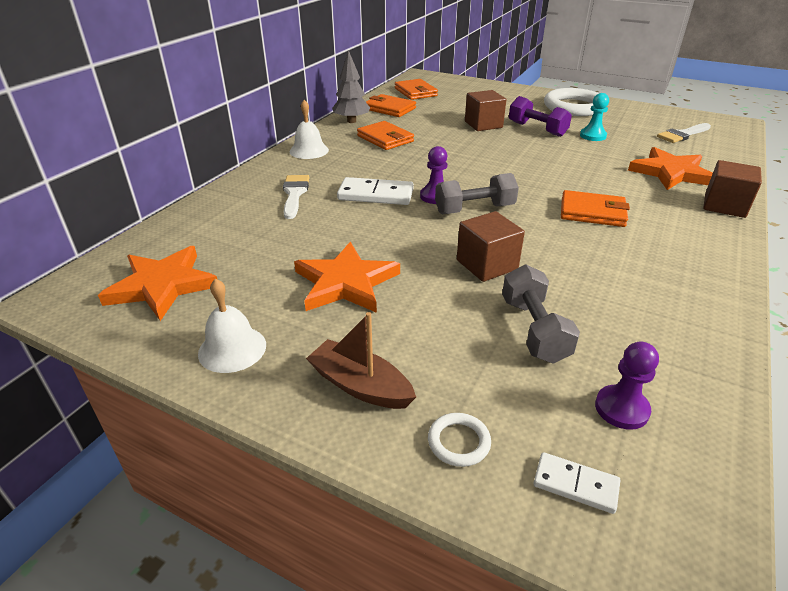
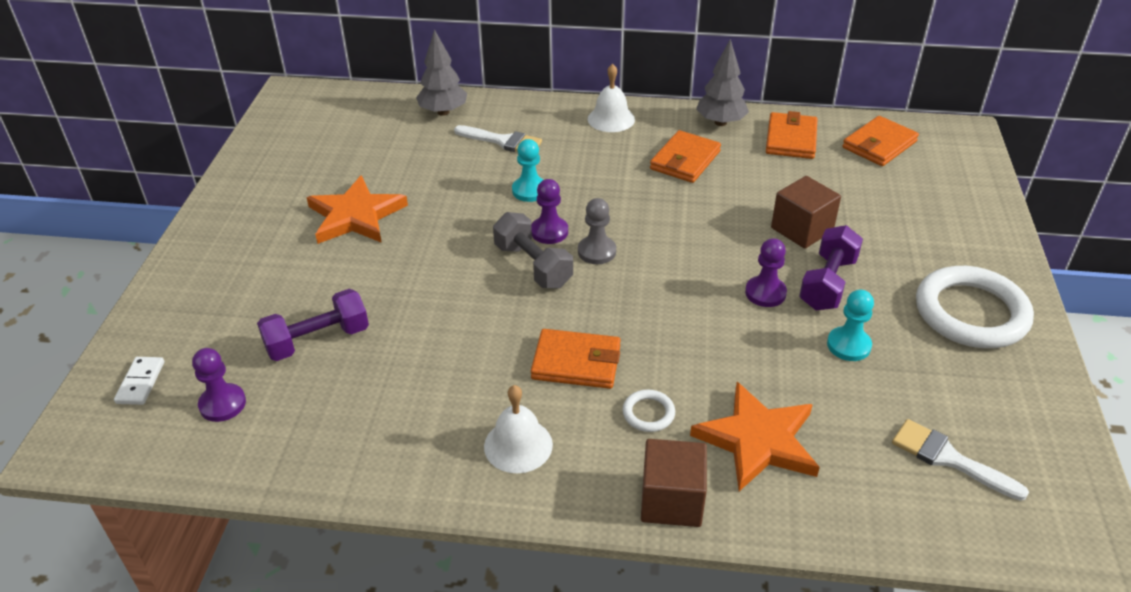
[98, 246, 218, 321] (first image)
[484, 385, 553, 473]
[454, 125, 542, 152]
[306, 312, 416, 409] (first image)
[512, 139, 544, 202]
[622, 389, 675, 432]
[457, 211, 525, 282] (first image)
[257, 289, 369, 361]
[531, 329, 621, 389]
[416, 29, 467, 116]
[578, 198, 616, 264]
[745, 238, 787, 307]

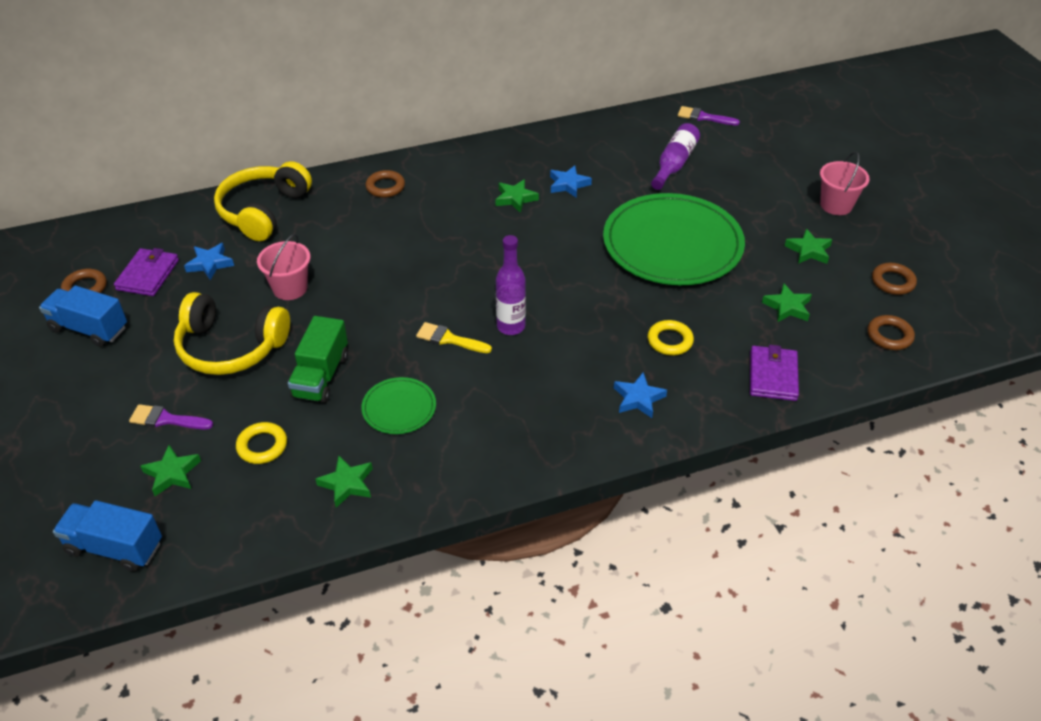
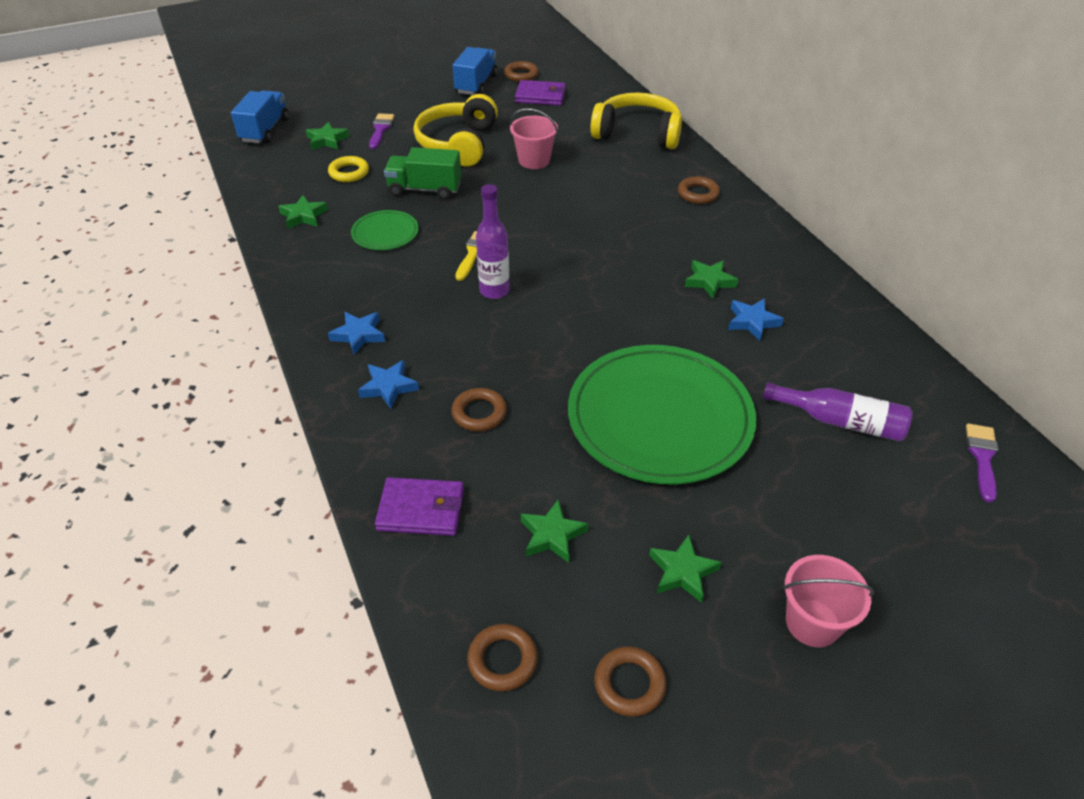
[328, 312, 385, 355]
[452, 388, 507, 431]

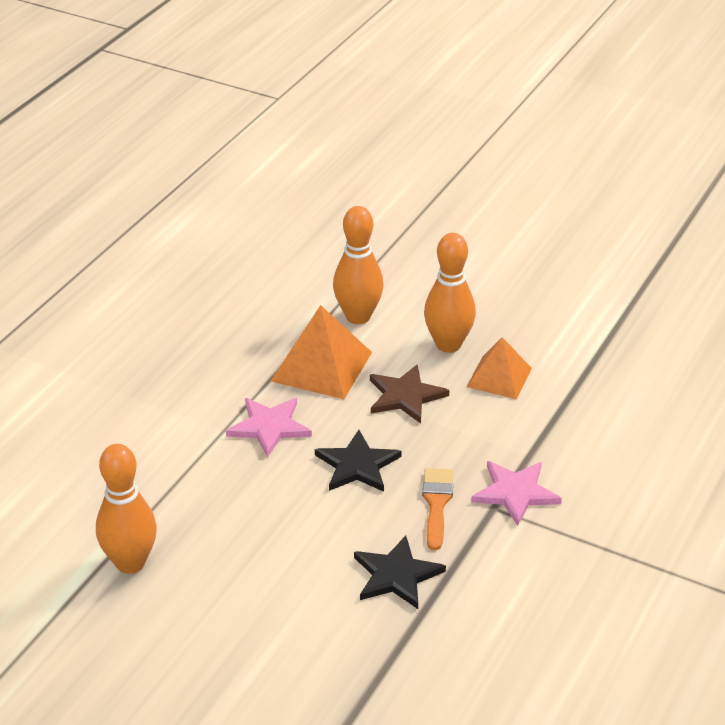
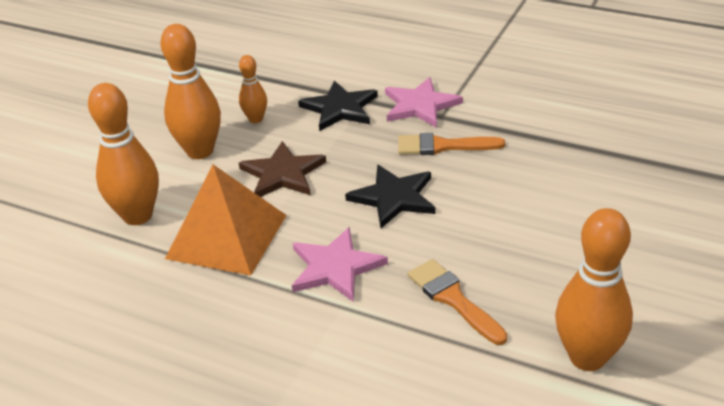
[298, 80, 378, 131]
[239, 55, 267, 123]
[408, 259, 507, 345]

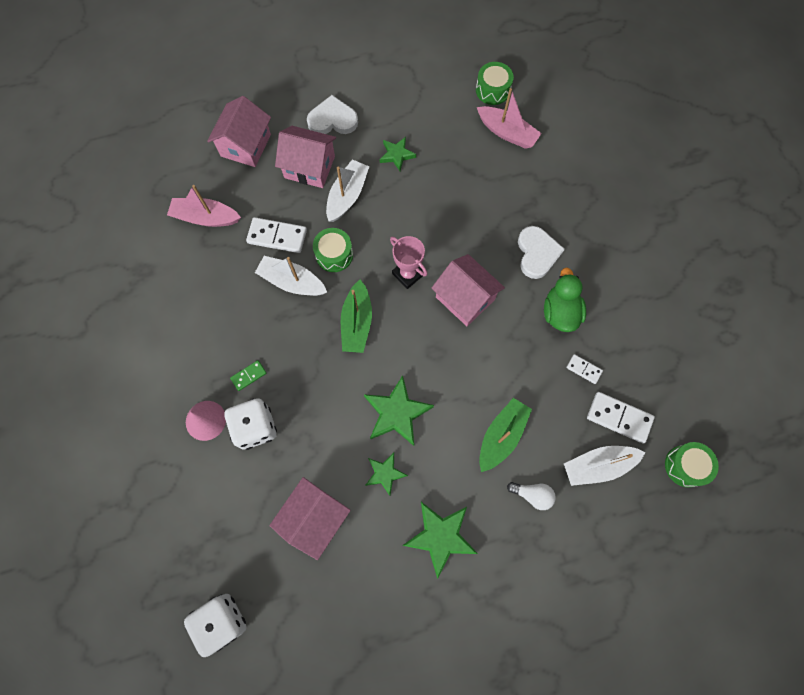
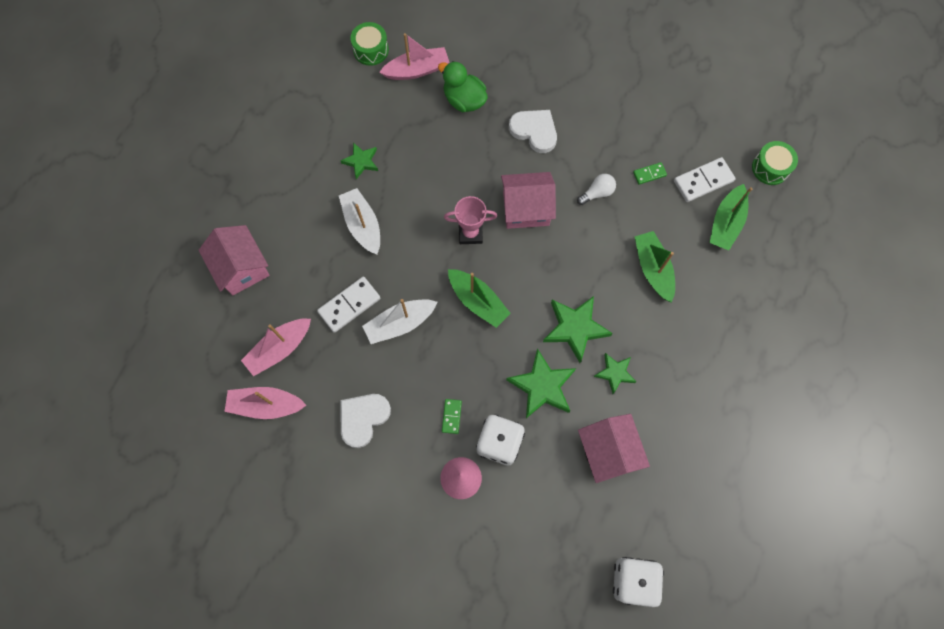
[275, 126, 336, 188] (first image)
[340, 394, 391, 448]
[313, 228, 353, 272] (first image)
[506, 349, 576, 418]
[577, 174, 616, 205]
[438, 61, 488, 112]
[710, 184, 752, 251]
[633, 162, 667, 185]
[225, 387, 306, 419]

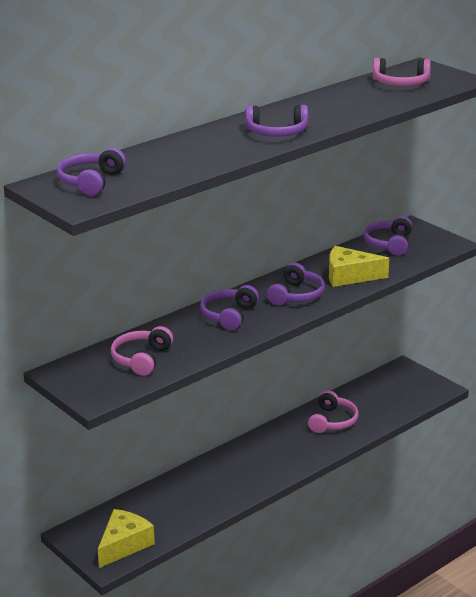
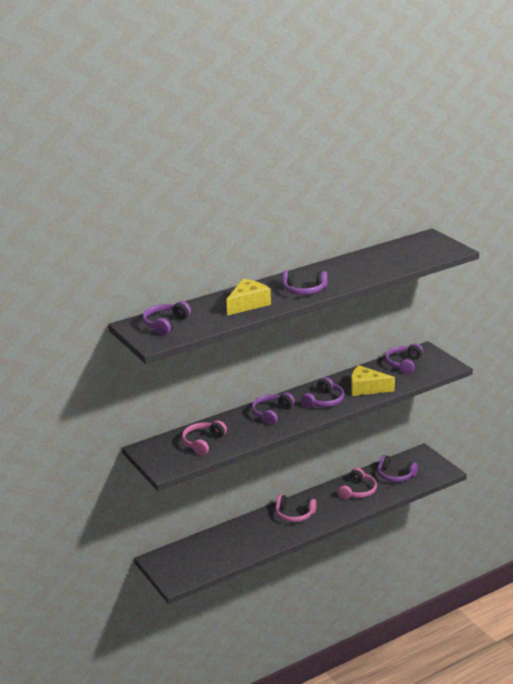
[226, 279, 271, 316]
[275, 495, 317, 522]
[378, 455, 418, 482]

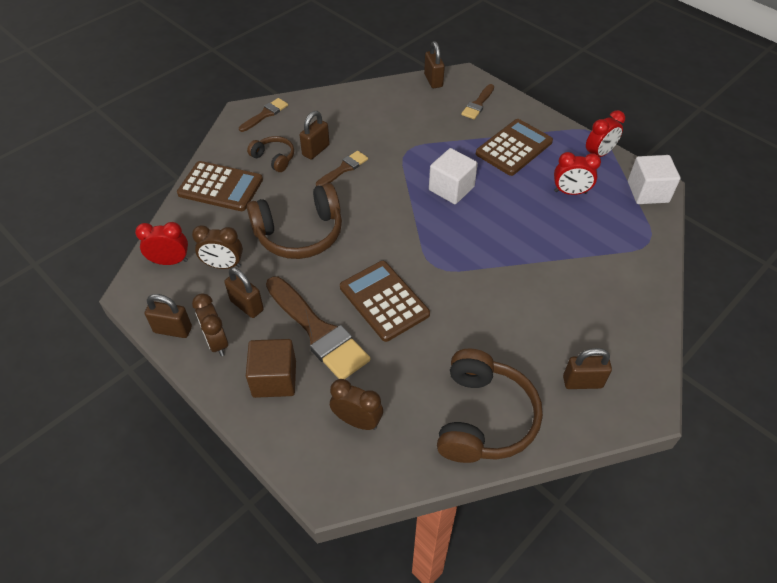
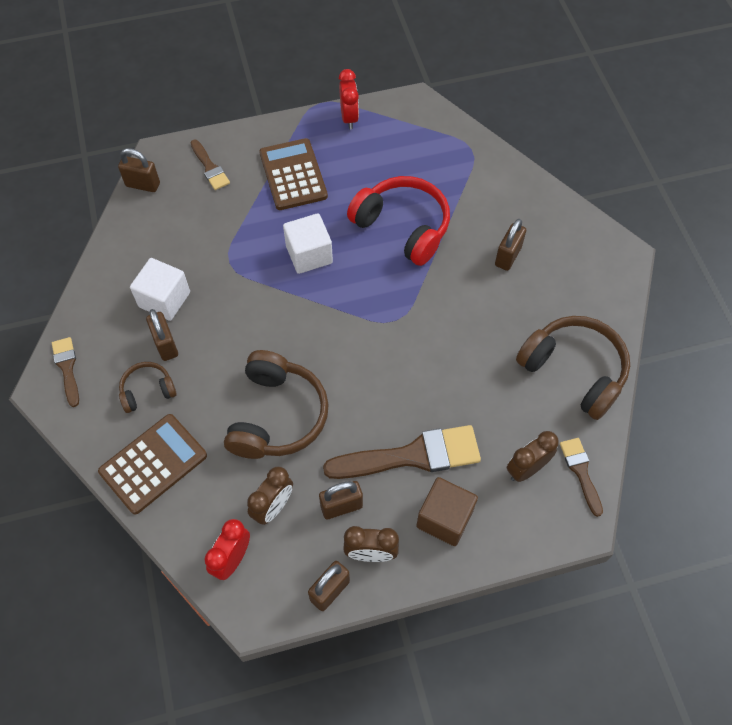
[560, 438, 603, 517]
[340, 261, 430, 342] (first image)
[554, 152, 601, 195] (first image)
[495, 219, 526, 271]
[130, 258, 190, 321]
[347, 176, 450, 266]

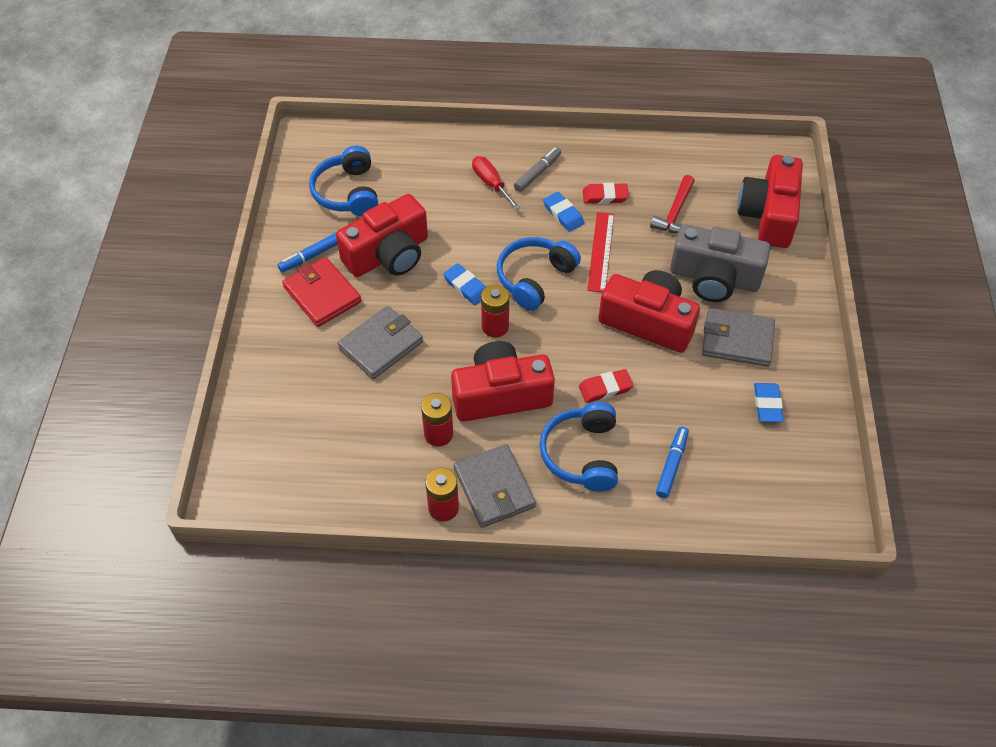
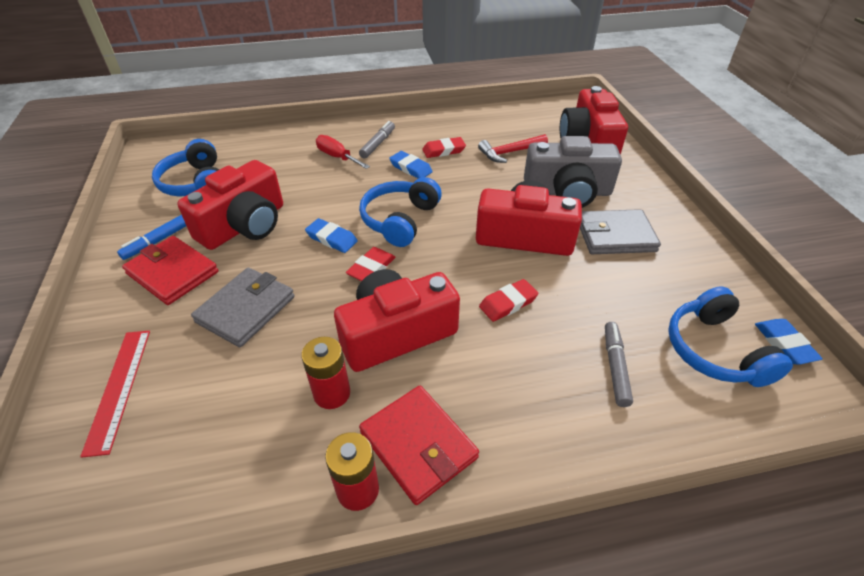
[359, 386, 479, 505]
[346, 247, 396, 281]
[668, 286, 793, 387]
[80, 331, 150, 458]
[478, 134, 548, 163]
[605, 322, 633, 407]
[755, 319, 823, 365]

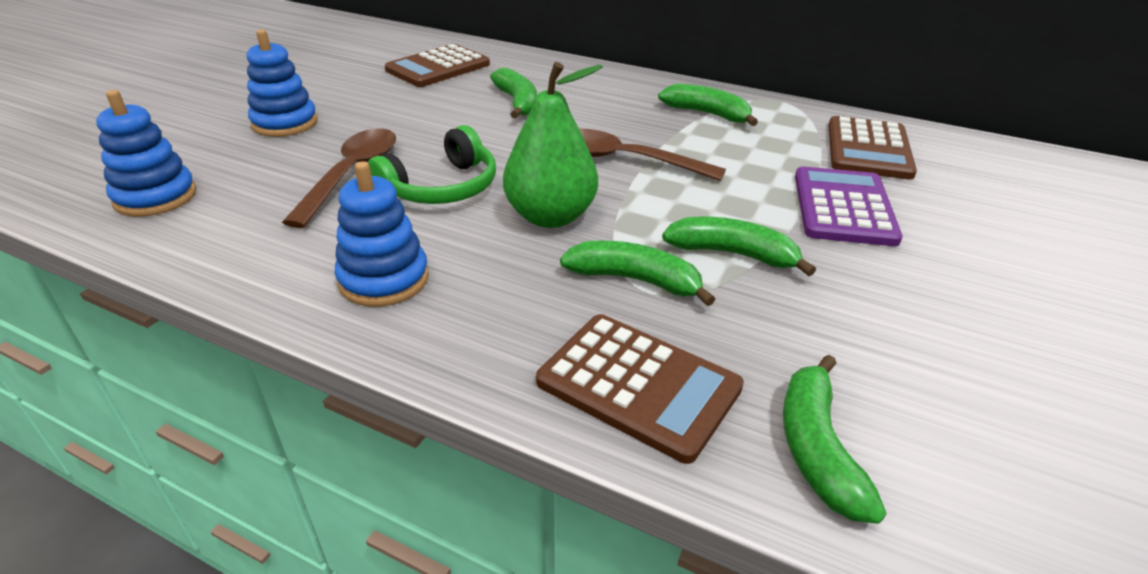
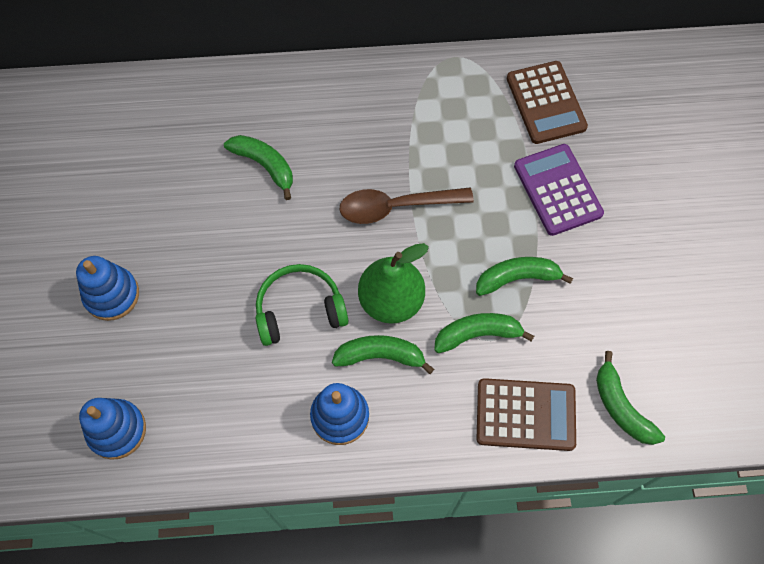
[282, 128, 396, 228] (first image)
[256, 264, 349, 346]
[385, 44, 490, 87] (first image)
[332, 335, 434, 374]

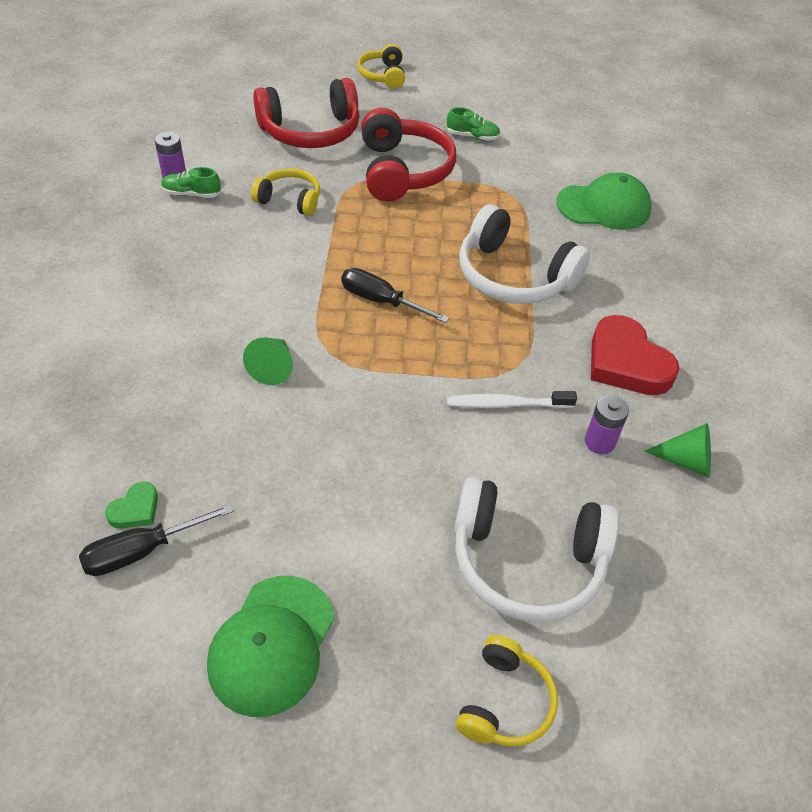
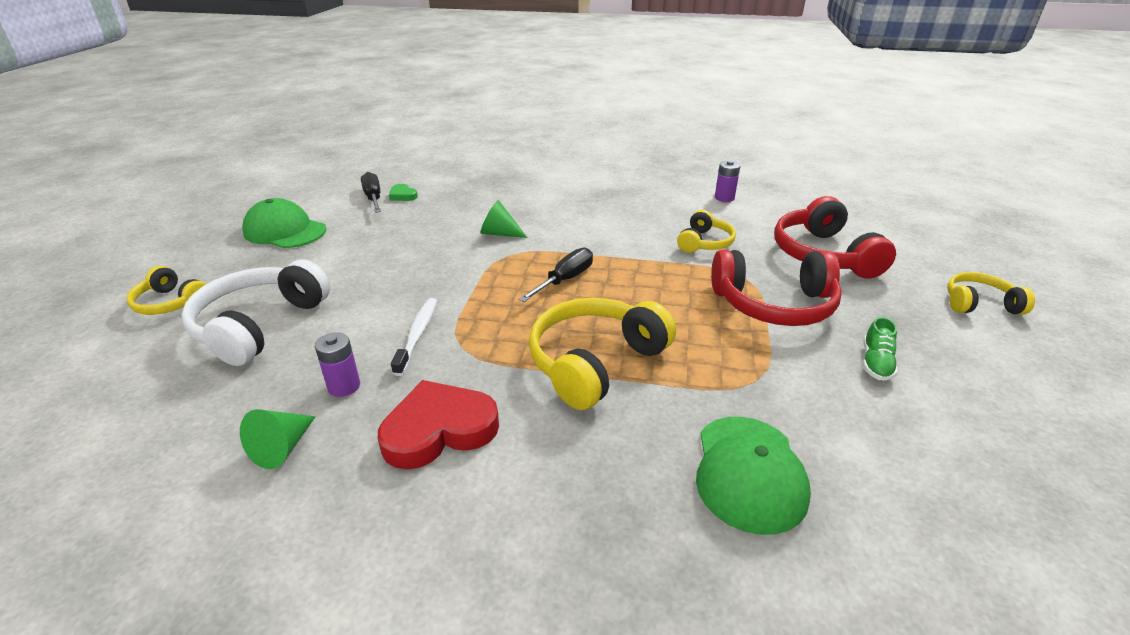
[161, 167, 221, 198] (first image)
[529, 298, 676, 410]

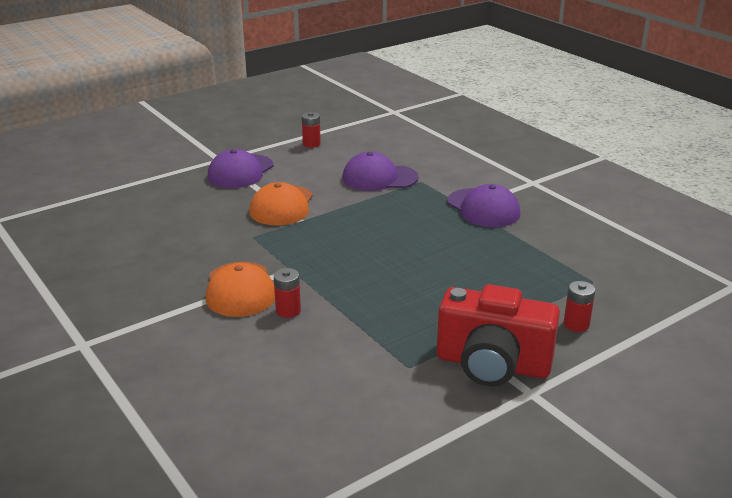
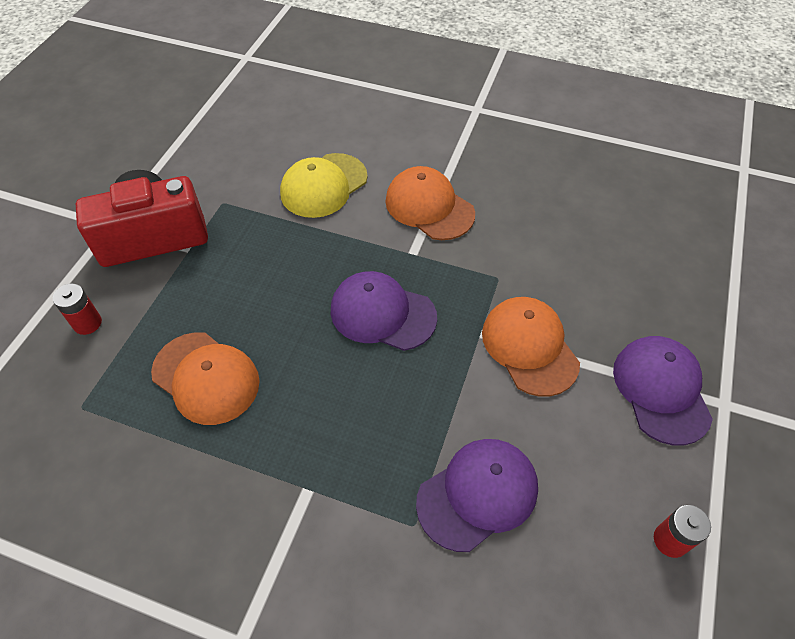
[274, 268, 301, 318] (first image)
[331, 271, 437, 351]
[151, 332, 260, 425]
[280, 153, 367, 218]

